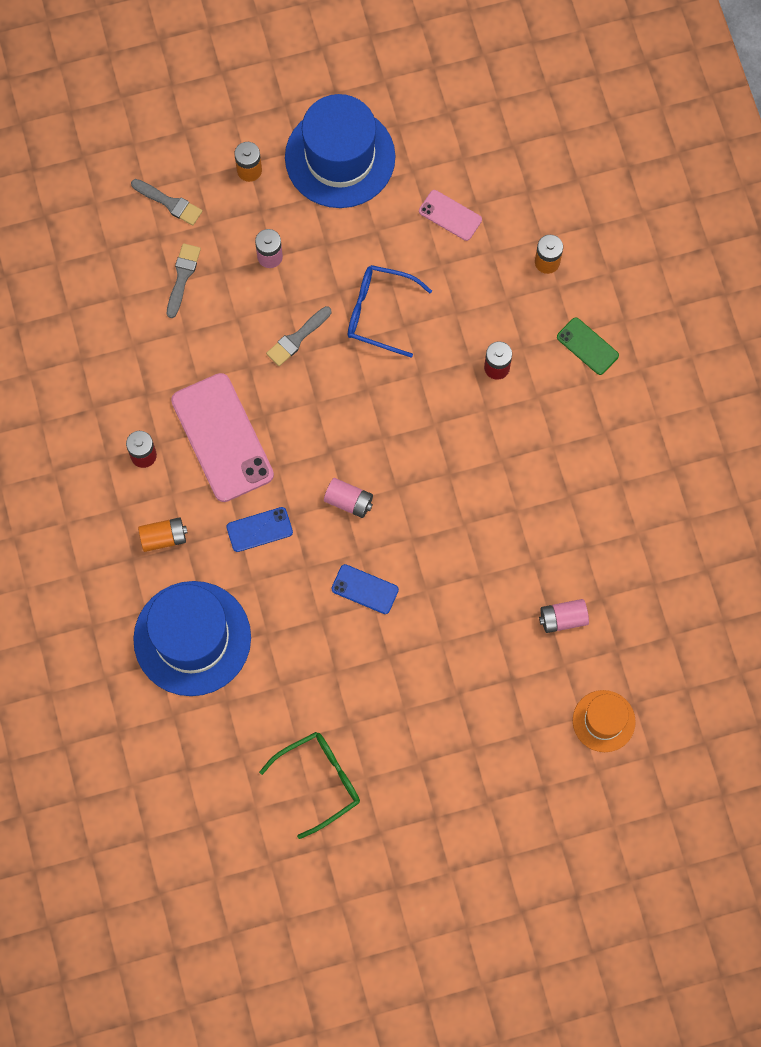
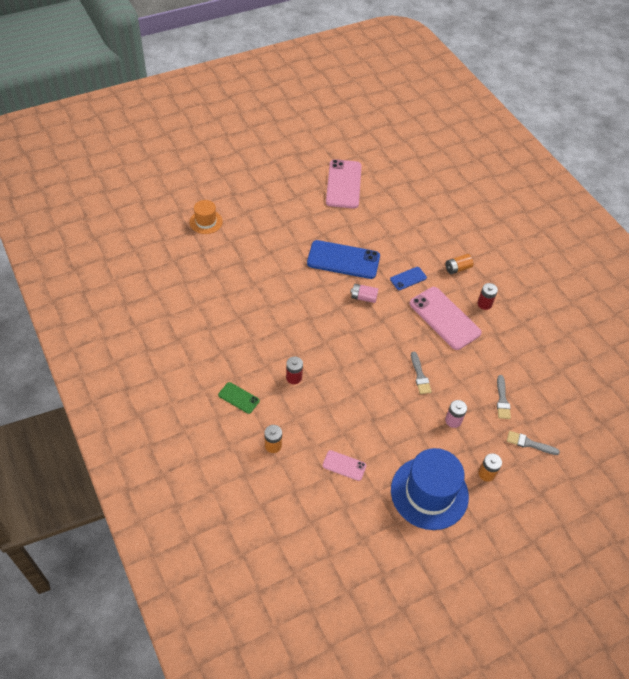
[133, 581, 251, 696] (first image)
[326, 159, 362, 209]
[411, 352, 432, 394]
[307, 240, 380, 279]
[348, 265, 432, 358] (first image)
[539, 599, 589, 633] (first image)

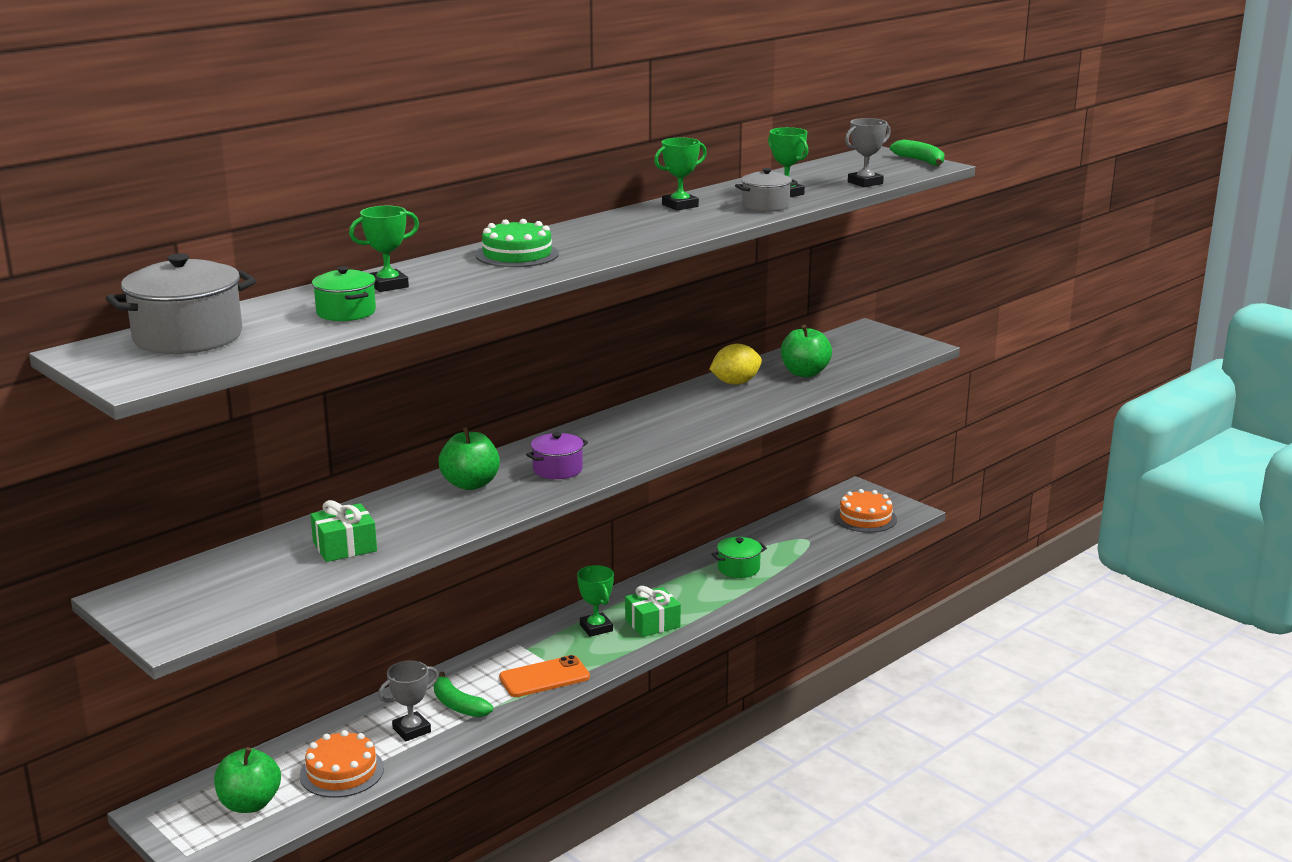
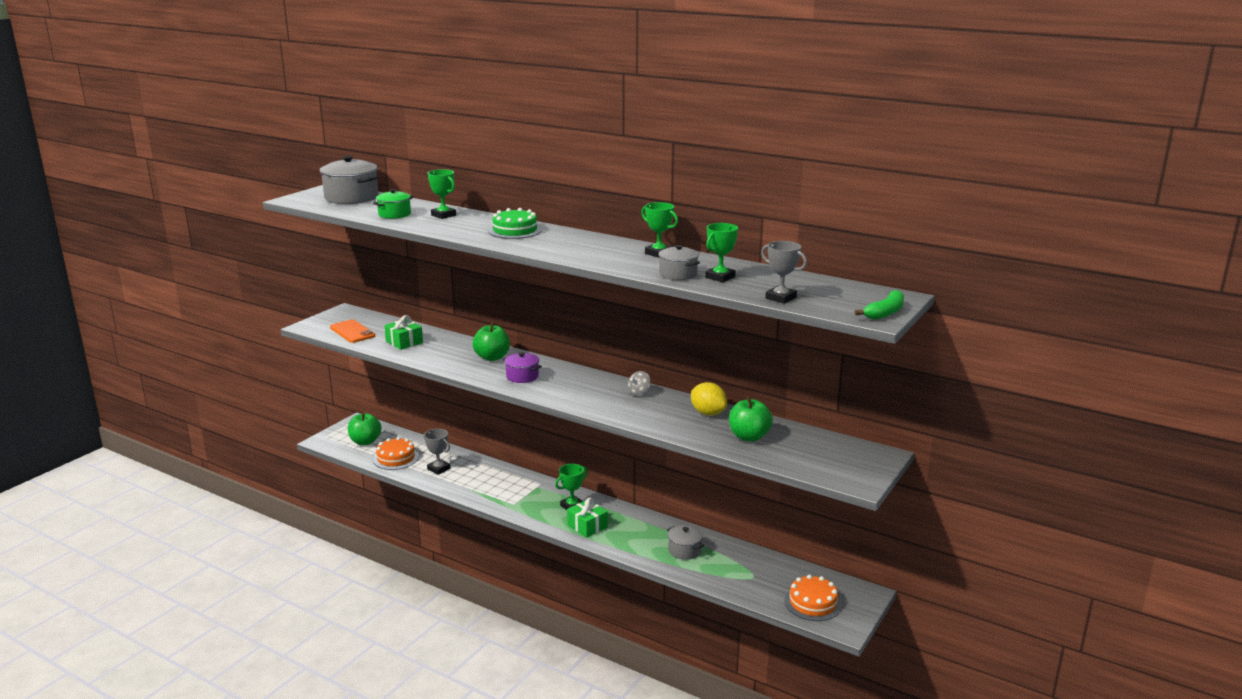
[434, 672, 493, 717] (first image)
[330, 319, 375, 343]
[667, 525, 704, 560]
[627, 371, 651, 396]

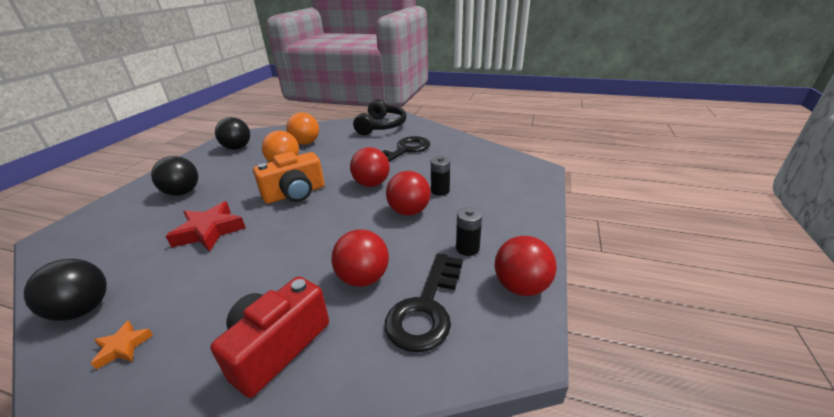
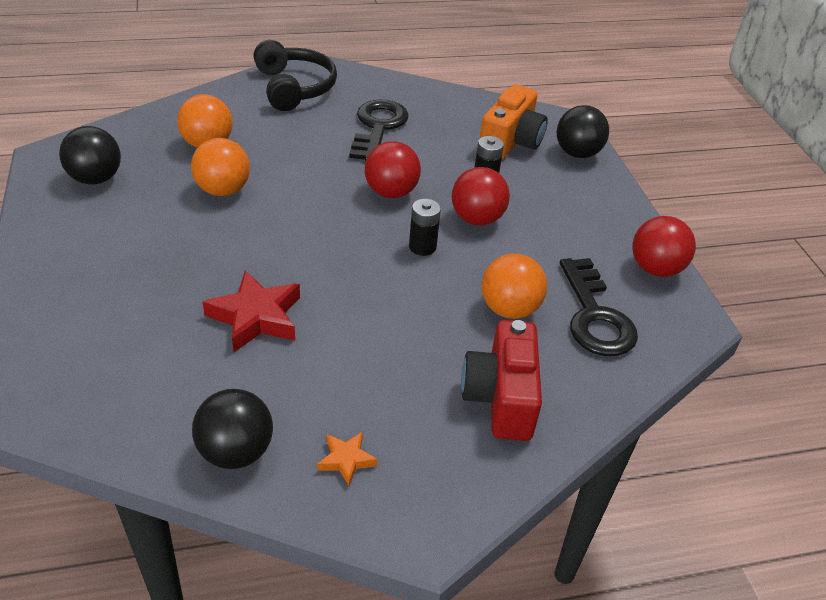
[557, 105, 609, 158]
[480, 84, 548, 159]
[481, 253, 547, 319]
[409, 199, 441, 256]

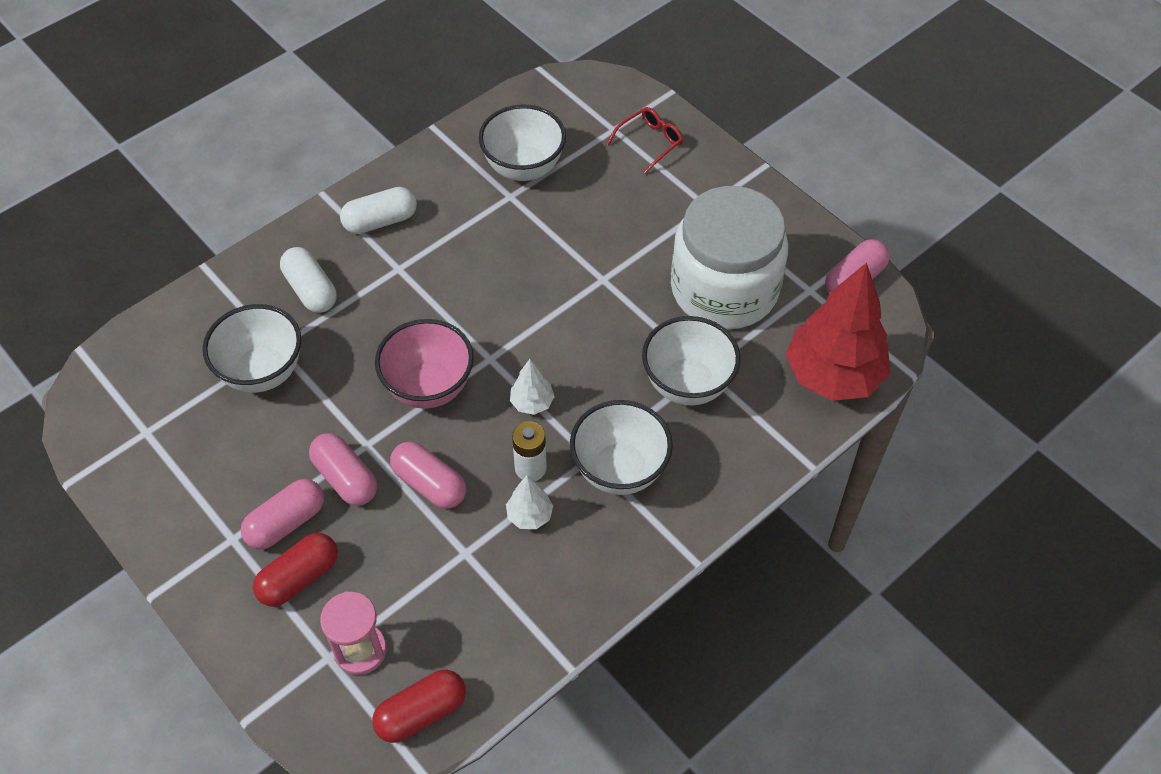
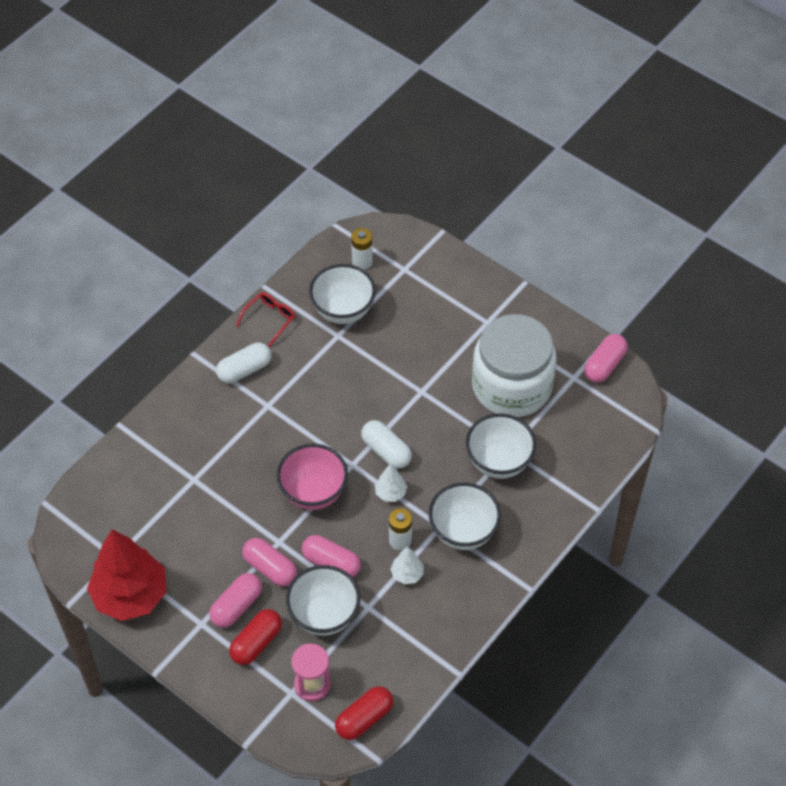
[286, 565, 360, 636]
[361, 420, 412, 469]
[236, 292, 295, 347]
[87, 530, 166, 621]
[351, 228, 373, 270]

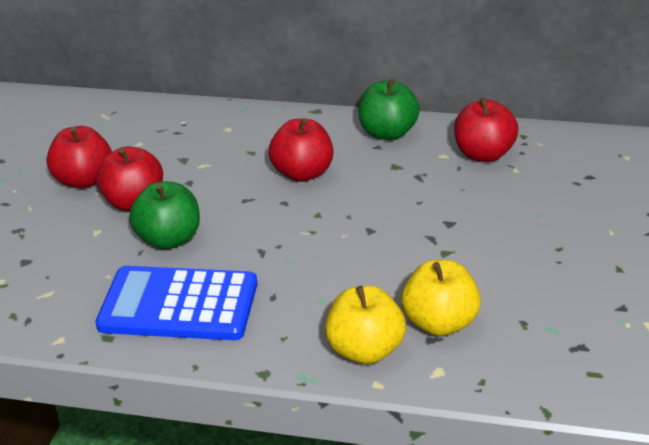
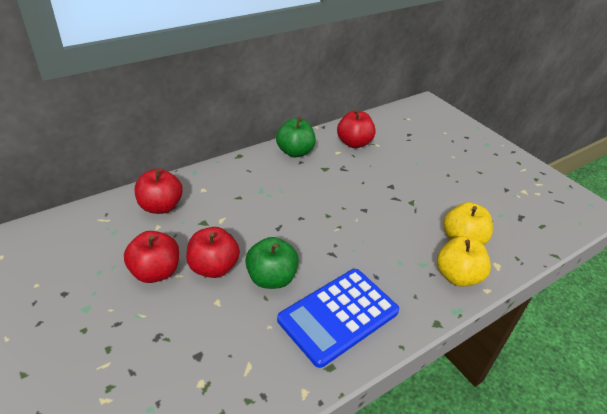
[135, 169, 183, 214]

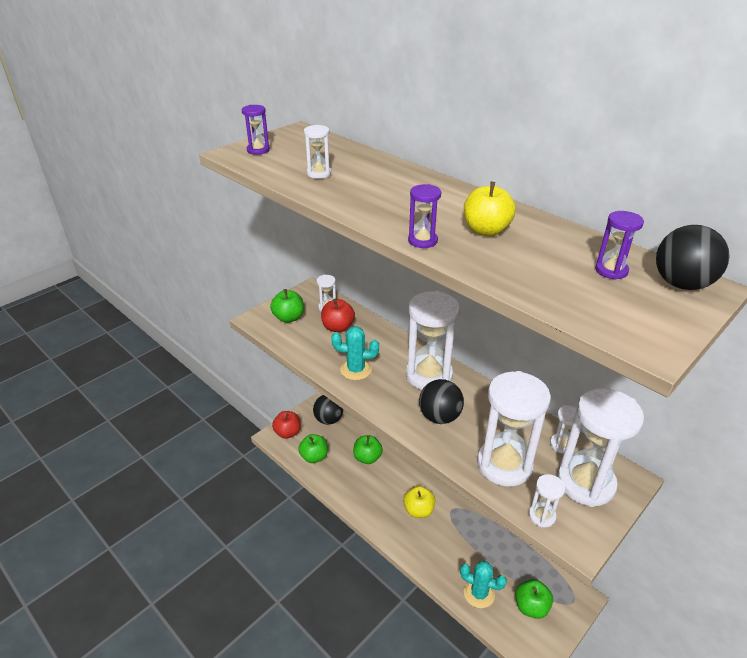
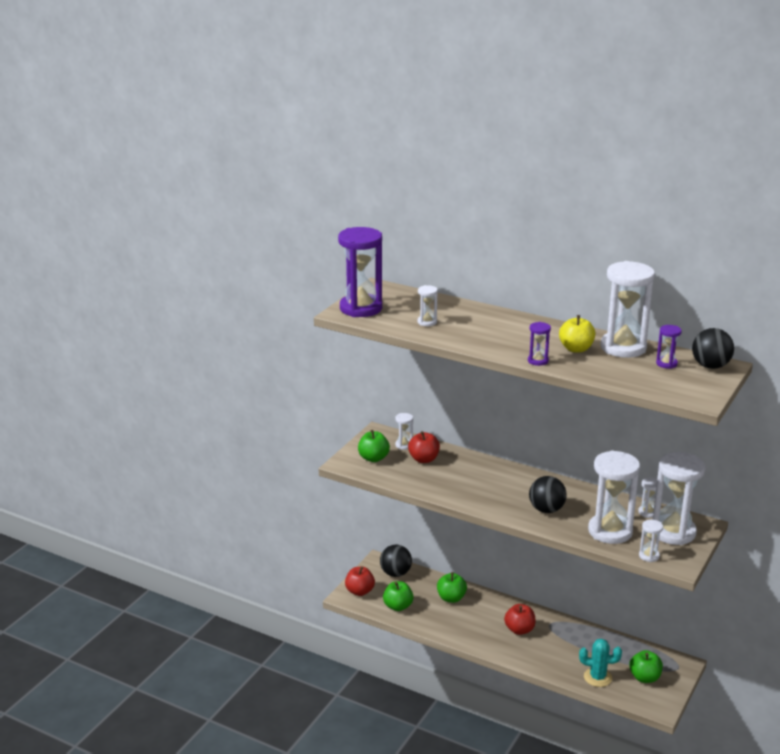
[338, 227, 382, 317]
[331, 326, 379, 380] (first image)
[504, 604, 536, 635]
[601, 261, 655, 358]

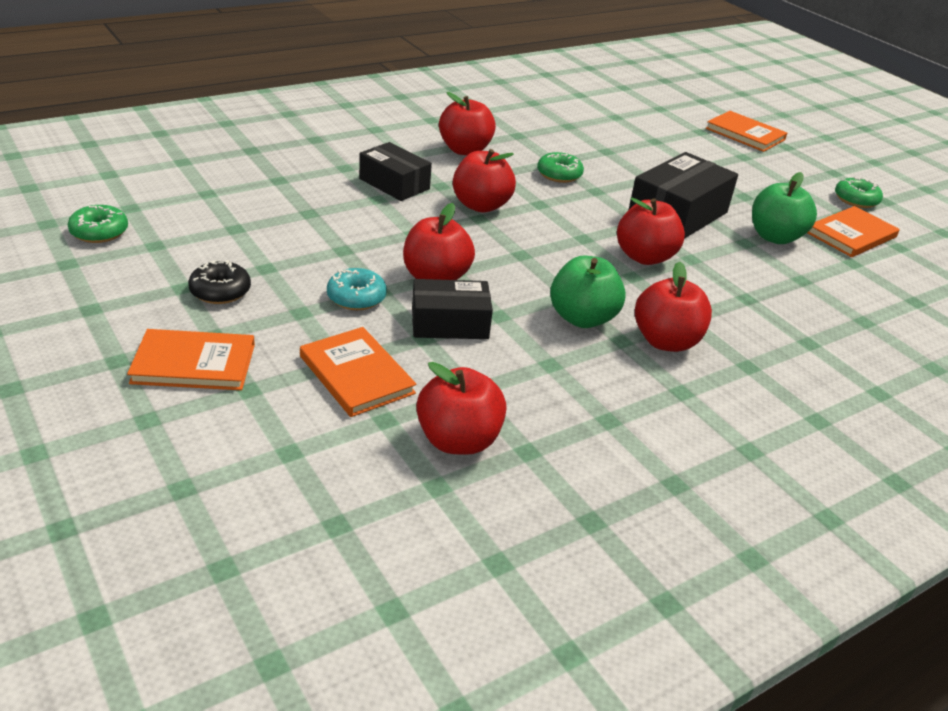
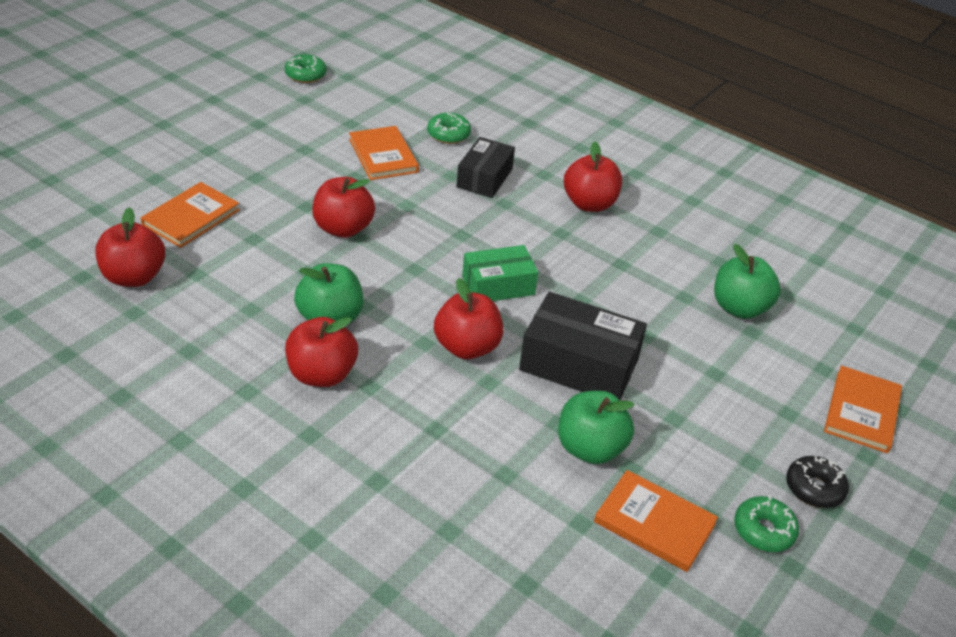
[349, 126, 419, 180]
[786, 456, 849, 508]
[327, 268, 387, 310] (first image)
[412, 279, 493, 339] (first image)
[453, 149, 516, 213] (first image)
[427, 113, 471, 144]
[462, 245, 538, 301]
[714, 244, 781, 319]

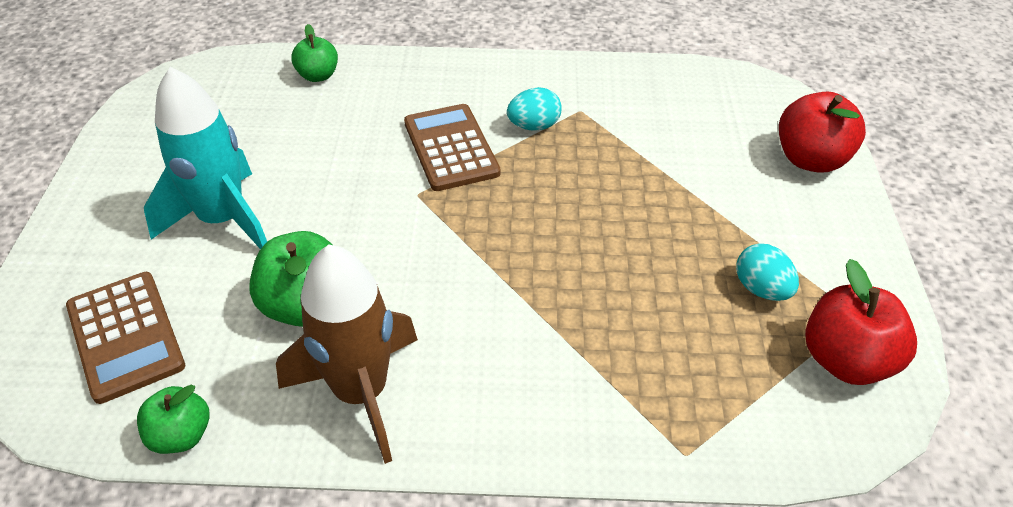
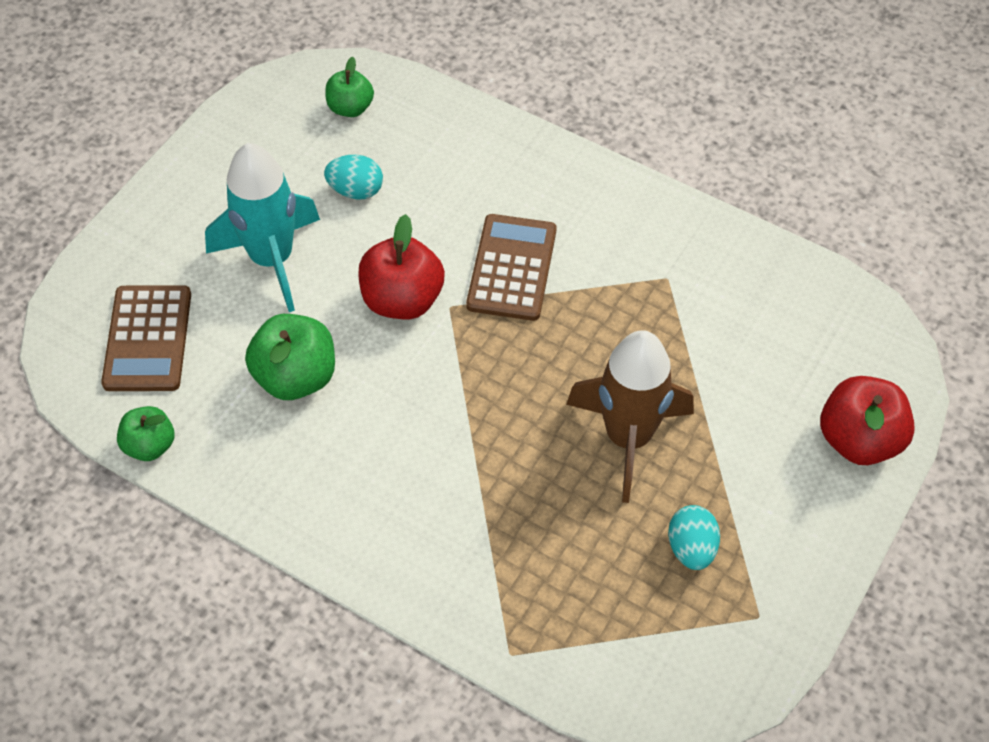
[566, 330, 694, 503]
[325, 57, 374, 117]
[324, 155, 383, 200]
[358, 214, 445, 319]

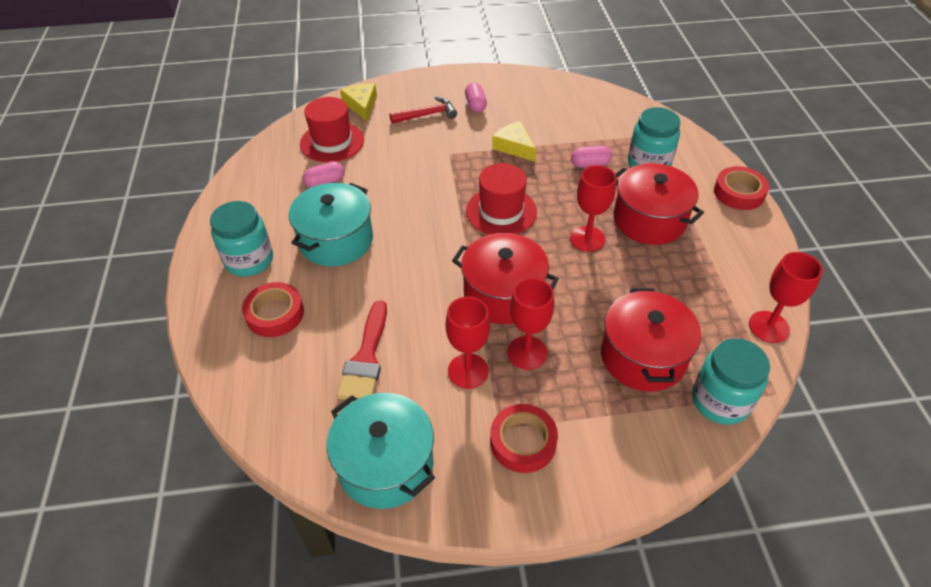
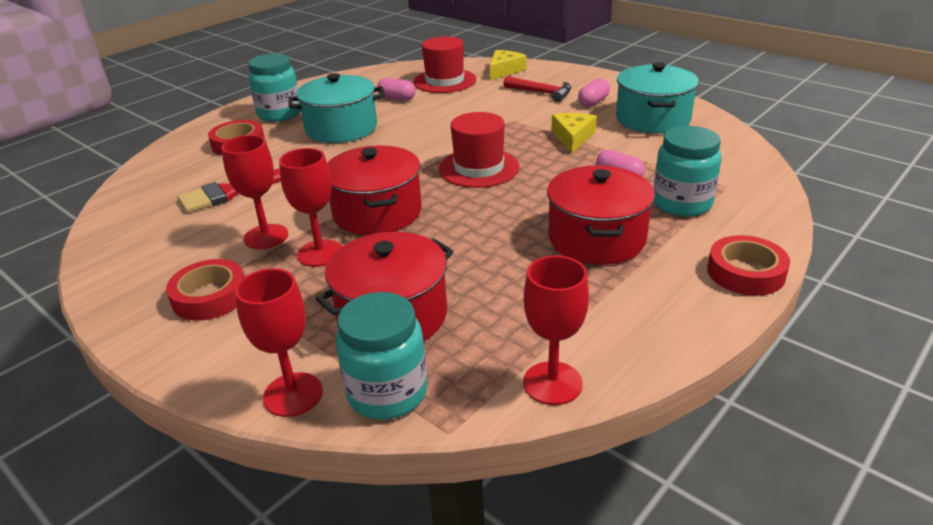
[616, 62, 699, 133]
[235, 268, 323, 417]

